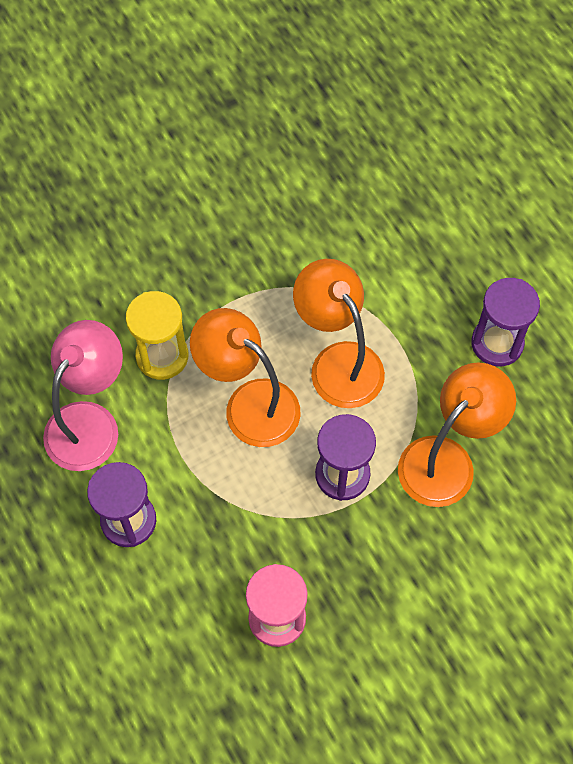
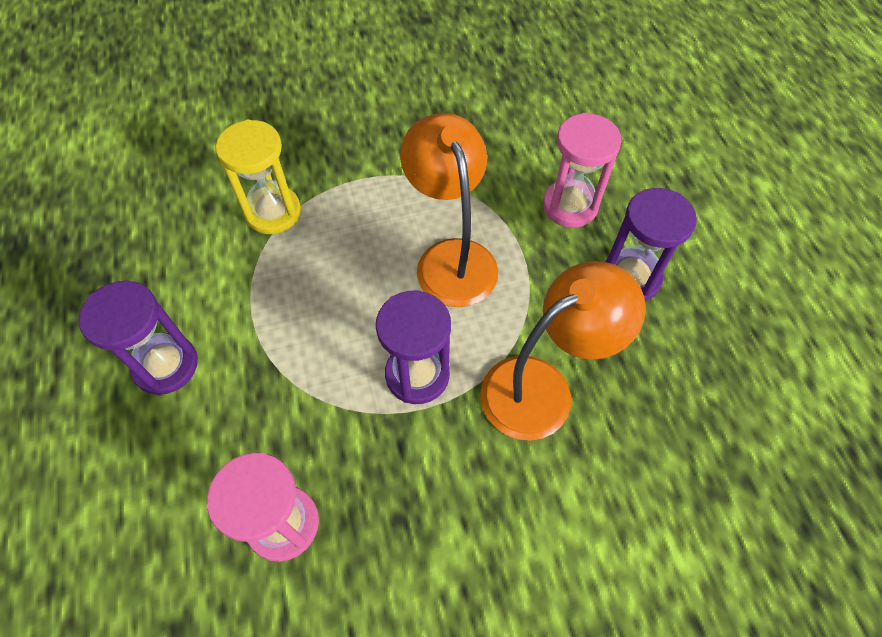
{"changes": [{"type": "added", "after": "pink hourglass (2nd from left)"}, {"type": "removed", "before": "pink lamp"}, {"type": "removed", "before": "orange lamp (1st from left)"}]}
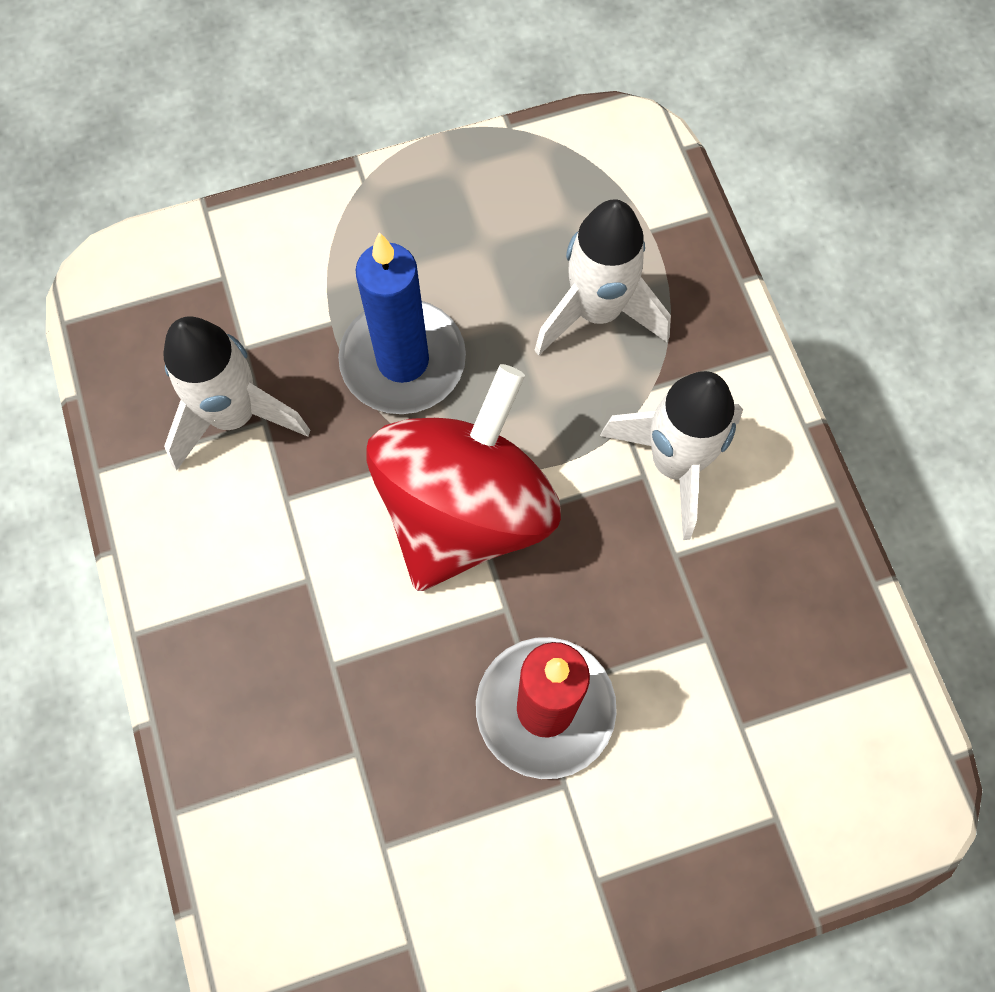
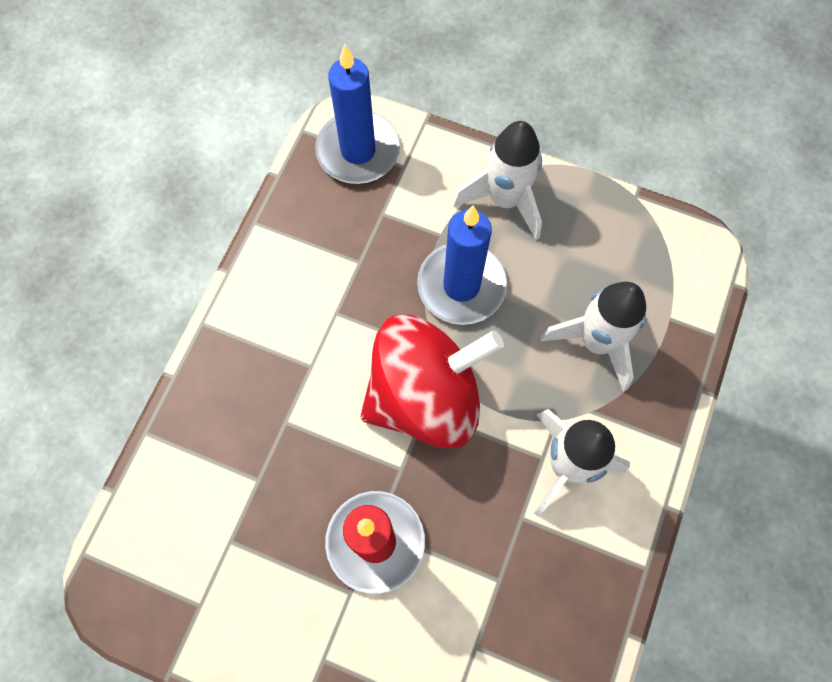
{"changes": [{"type": "added", "after": "blue candle (1st from left)"}, {"type": "moved", "before": "white rocket (1st from left)"}]}
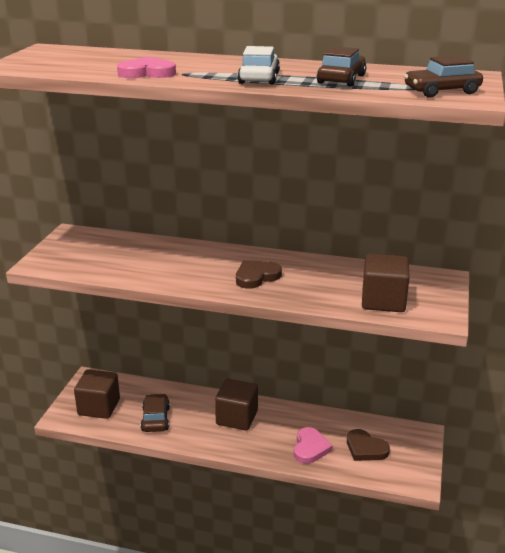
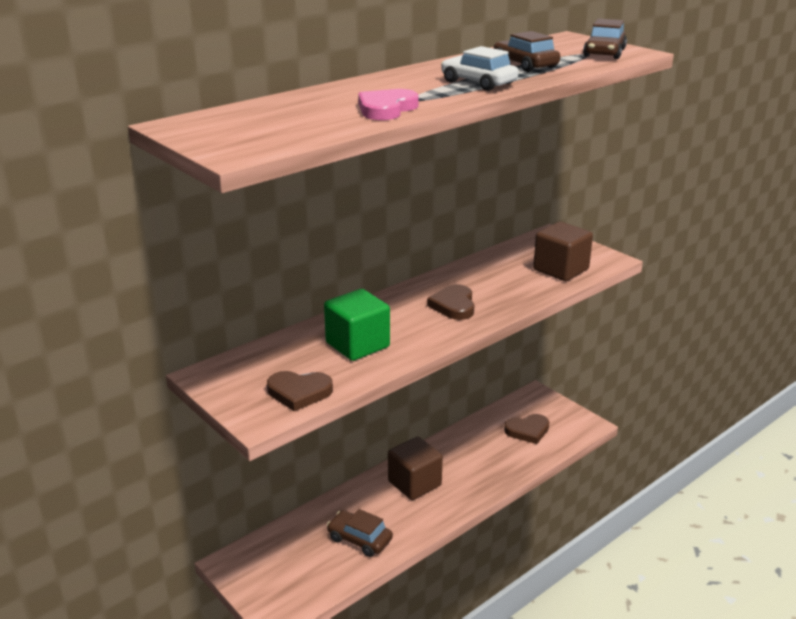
{"changes": [{"type": "added", "after": "brown heart (1st from left)"}, {"type": "added", "after": "green cube"}, {"type": "removed", "before": "brown cube (1st from left)"}, {"type": "removed", "before": "pink heart (2nd from left)"}]}
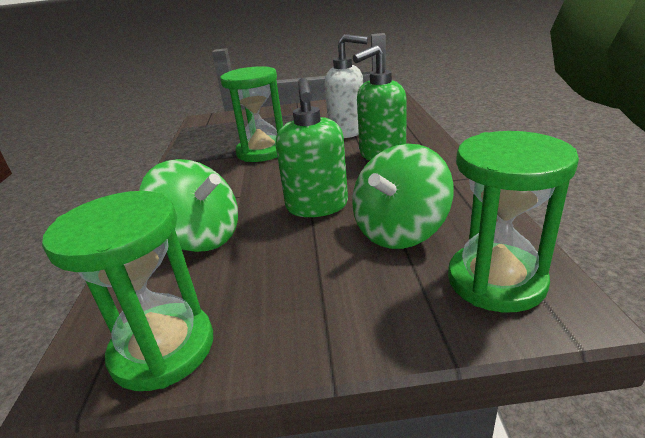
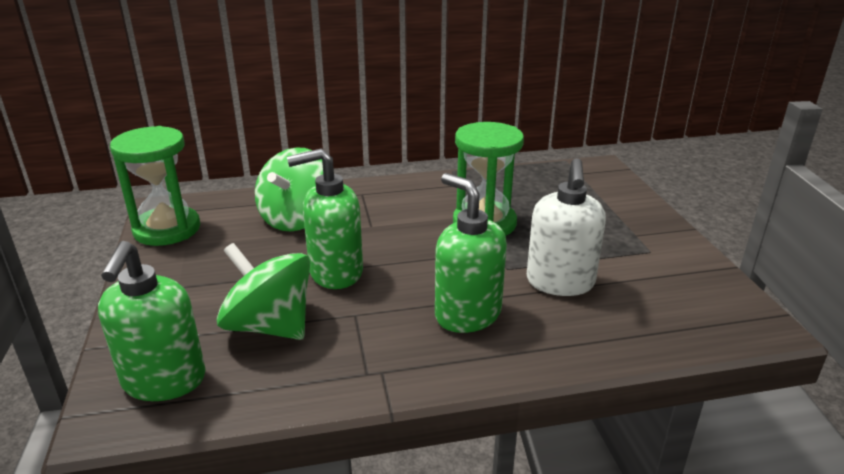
{"changes": [{"type": "replaced", "before": "green hourglass (3rd from left)", "after": "green soap dispenser (1st from left)"}]}
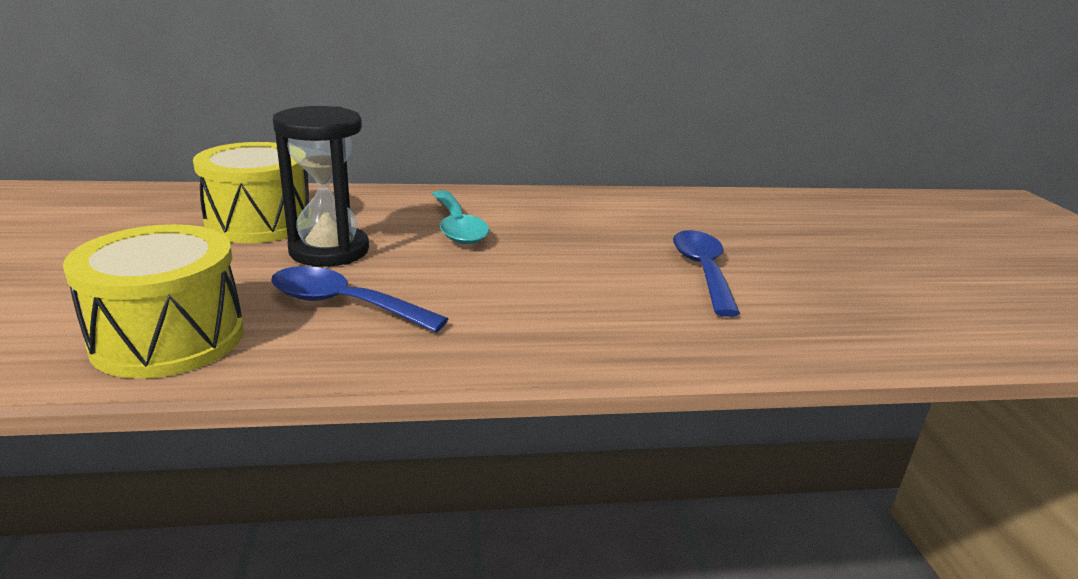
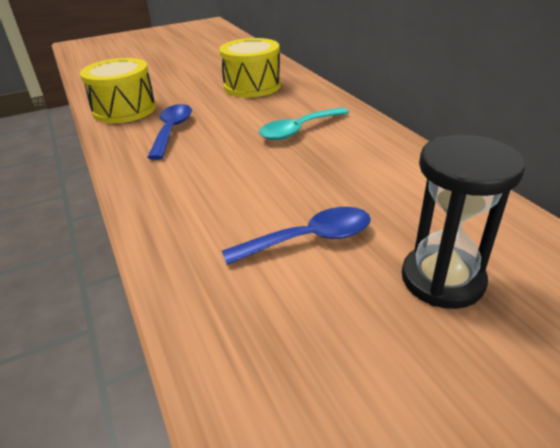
{"changes": [{"type": "moved", "before": "black hourglass"}]}
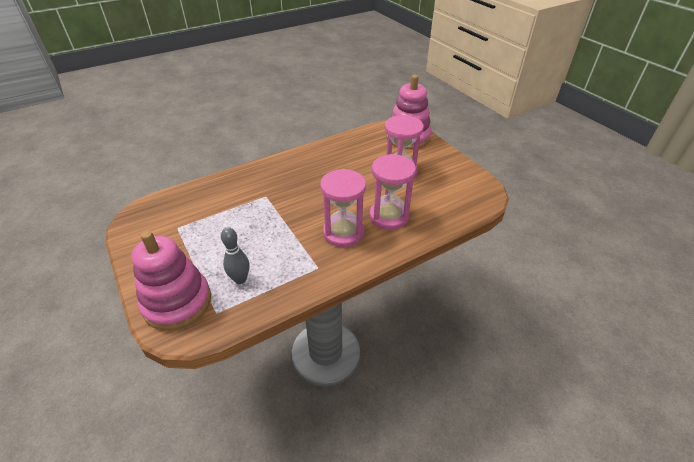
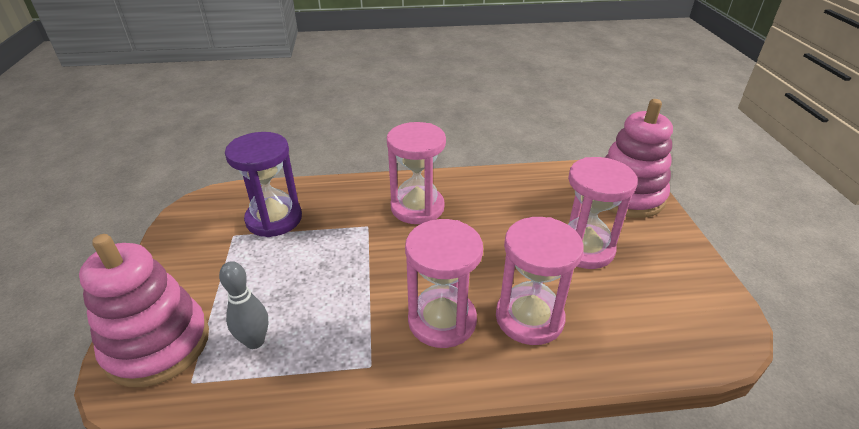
{"changes": [{"type": "added", "after": "purple hourglass"}, {"type": "added", "after": "pink hourglass (1st from left)"}]}
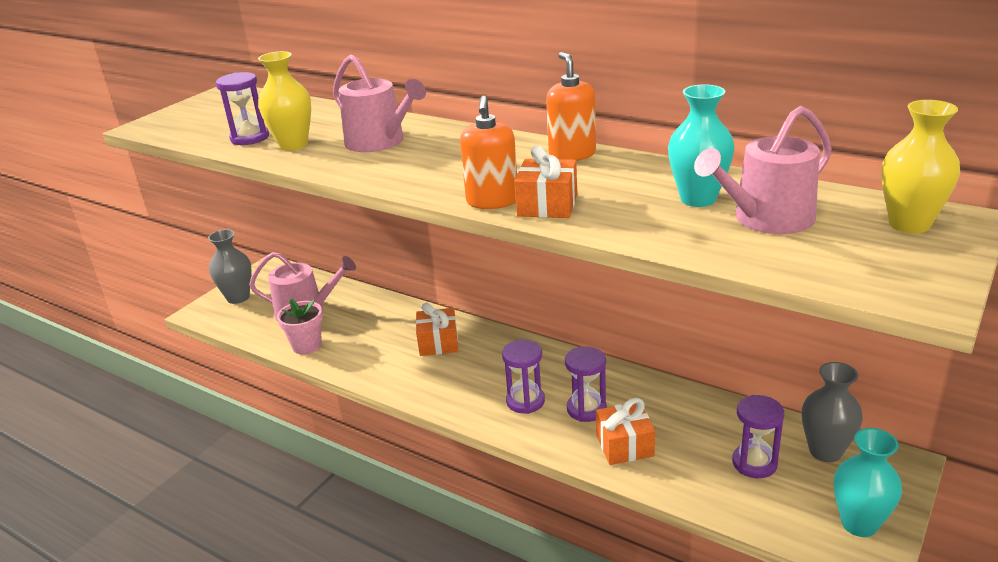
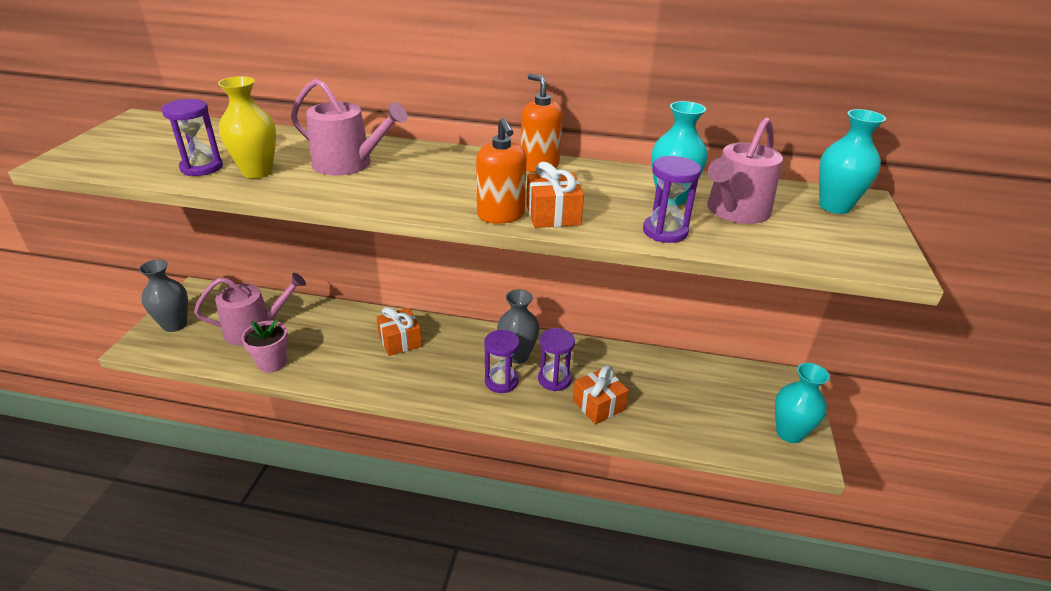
{"changes": [{"type": "moved", "before": "grey vase (2nd from left)"}, {"type": "moved", "before": "purple hourglass (4th from left)"}, {"type": "recoloured", "before": "yellow vase (2nd from left)", "after": "turquoise vase (3rd from left)"}]}
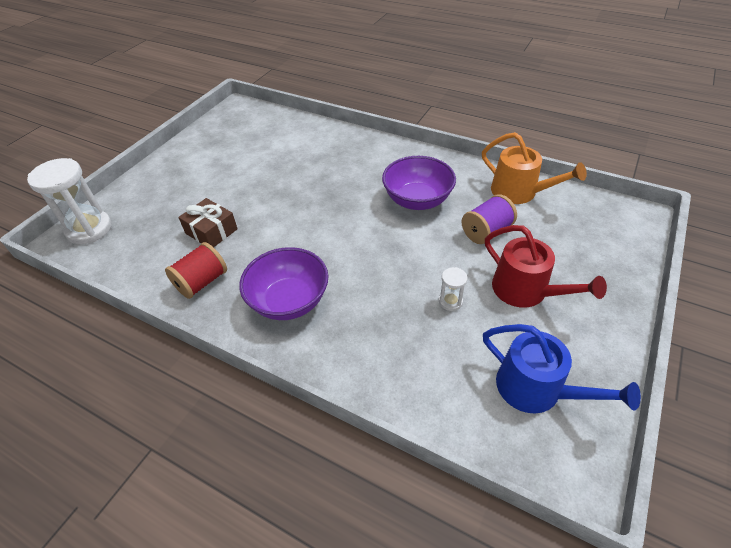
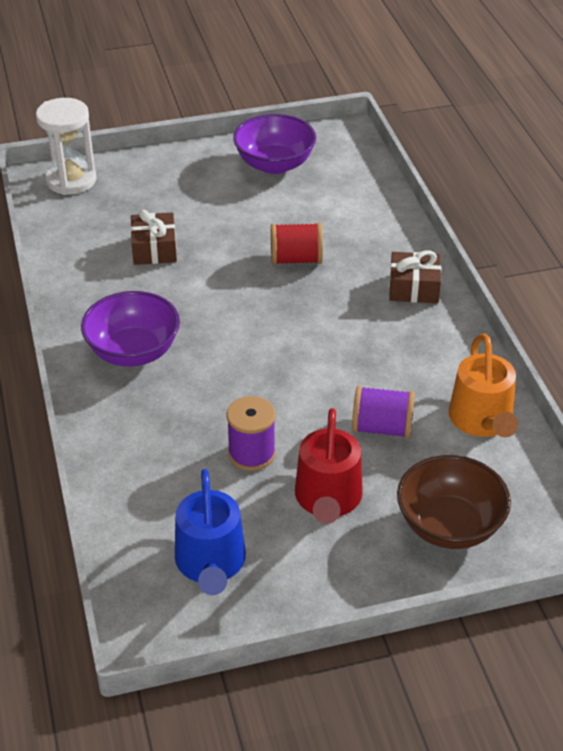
{"changes": [{"type": "replaced", "before": "white hourglass (2nd from left)", "after": "purple spool (1st from left)"}, {"type": "moved", "before": "purple bowl (2nd from left)"}, {"type": "moved", "before": "red spool"}, {"type": "added", "after": "brown gift (2nd from left)"}, {"type": "added", "after": "brown bowl"}]}
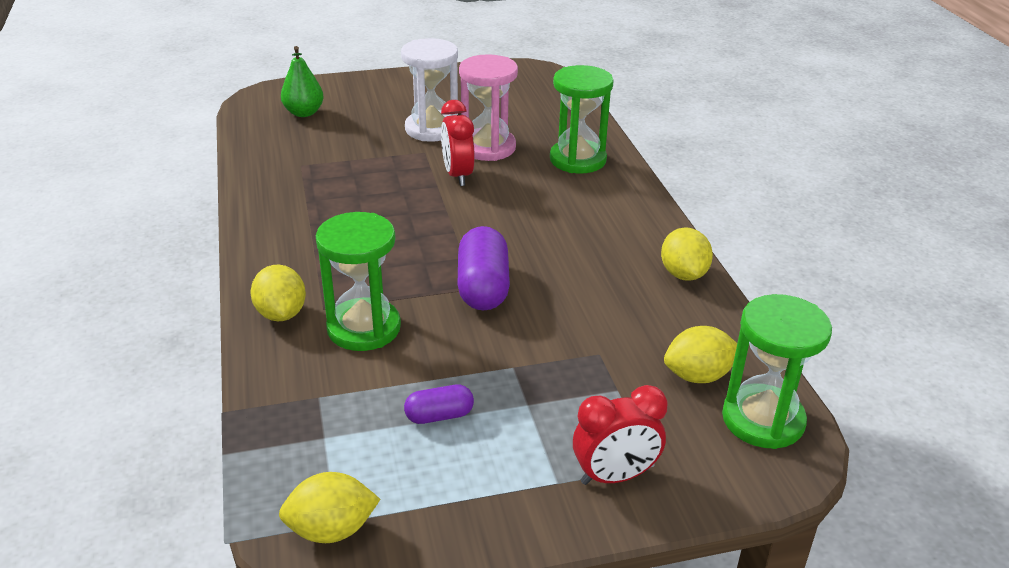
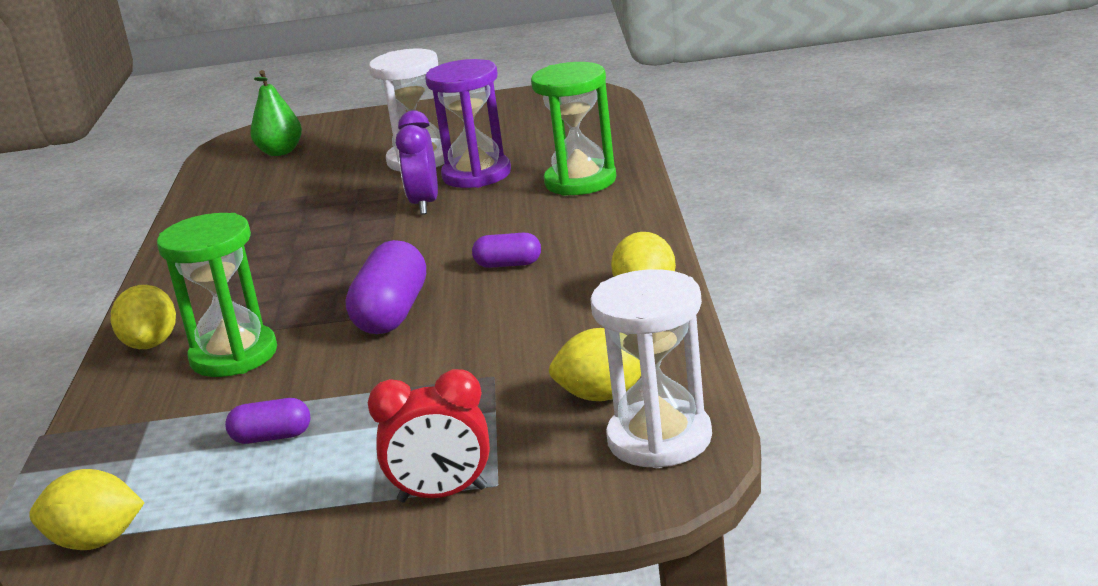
{"changes": [{"type": "recoloured", "before": "red clock (1st from left)", "after": "purple clock"}, {"type": "recoloured", "before": "pink hourglass", "after": "purple hourglass"}, {"type": "added", "after": "purple capsule (3rd from left)"}, {"type": "recoloured", "before": "green hourglass (3rd from left)", "after": "white hourglass (2nd from left)"}]}
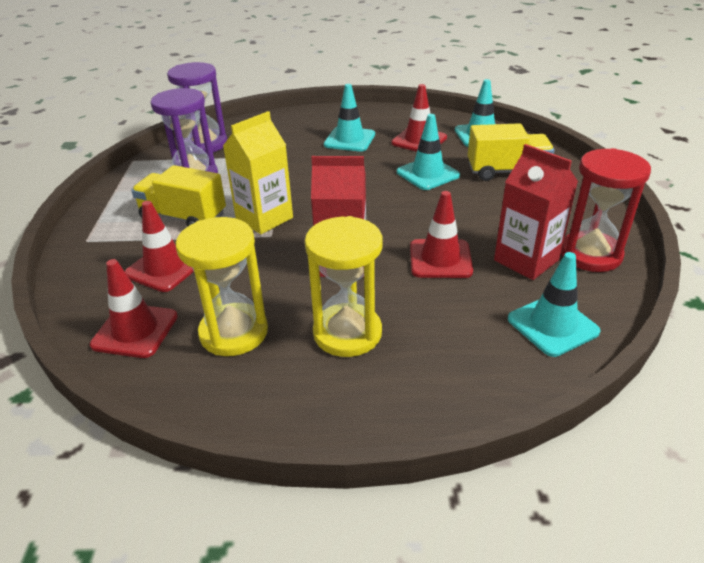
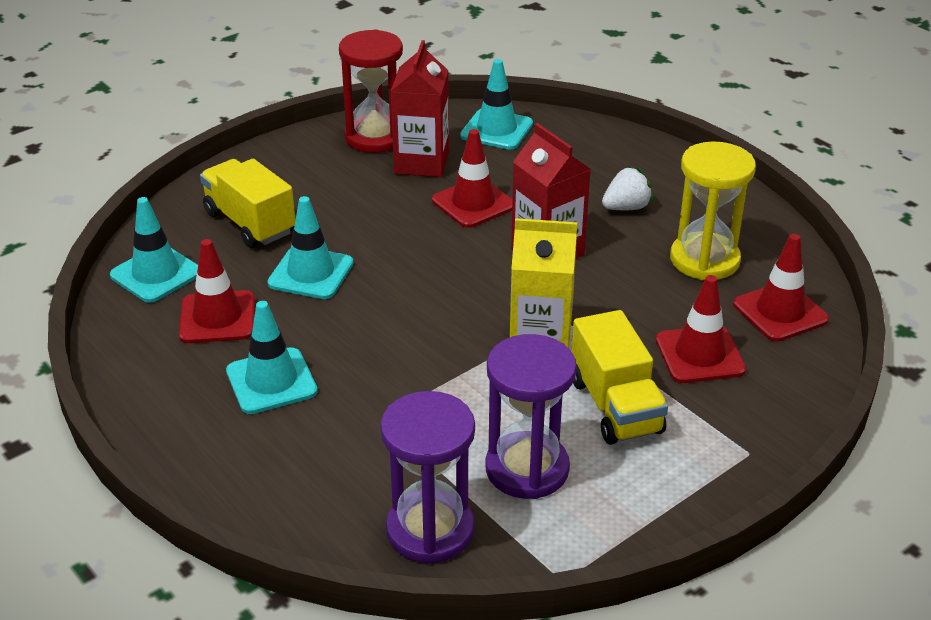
{"changes": [{"type": "replaced", "before": "yellow hourglass (2nd from left)", "after": "white strawberry"}]}
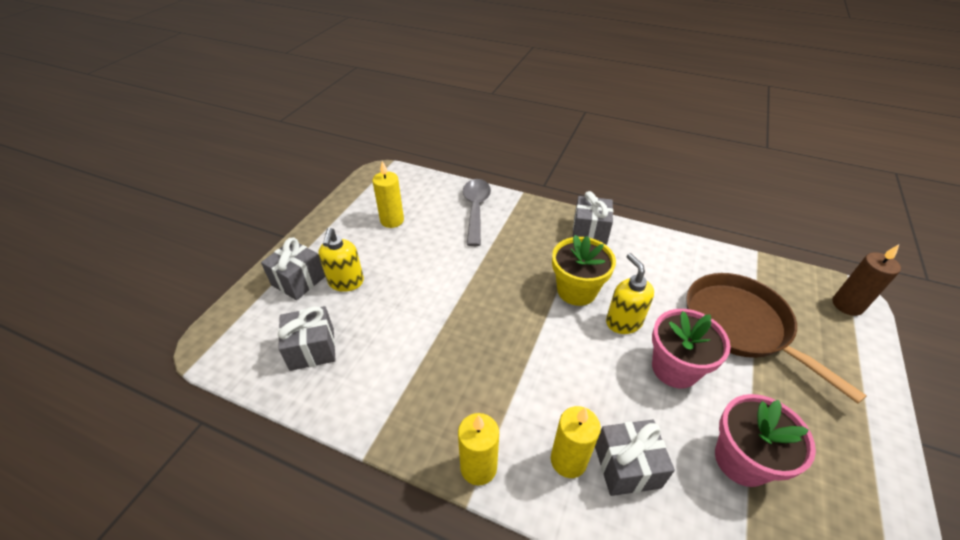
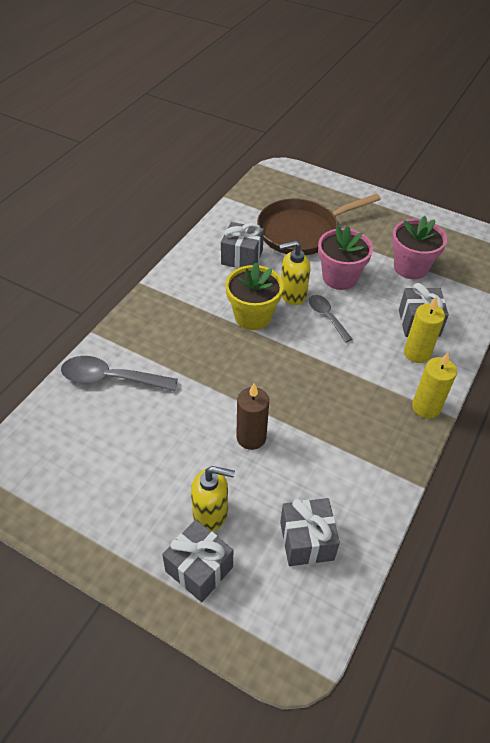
{"changes": [{"type": "moved", "before": "grey gift (3rd from left in the first image)", "after": "grey gift (2nd from left)"}, {"type": "moved", "before": "brown candle"}, {"type": "added", "after": "grey spoon (2nd from left)"}, {"type": "removed", "before": "yellow candle (1st from left)"}]}
